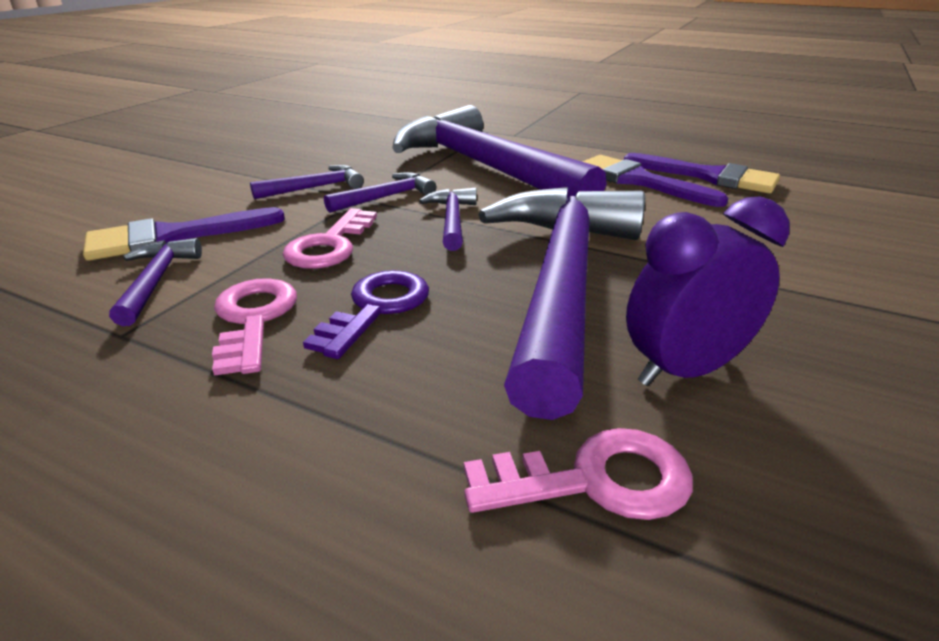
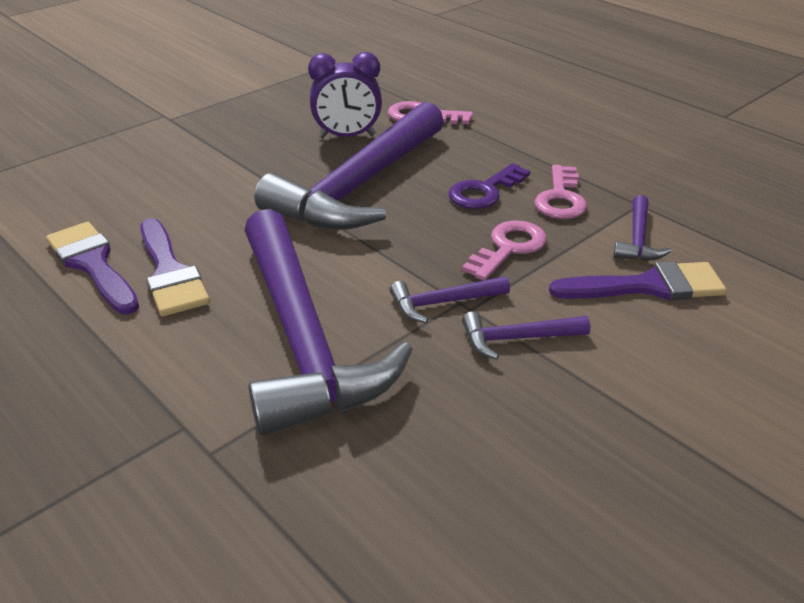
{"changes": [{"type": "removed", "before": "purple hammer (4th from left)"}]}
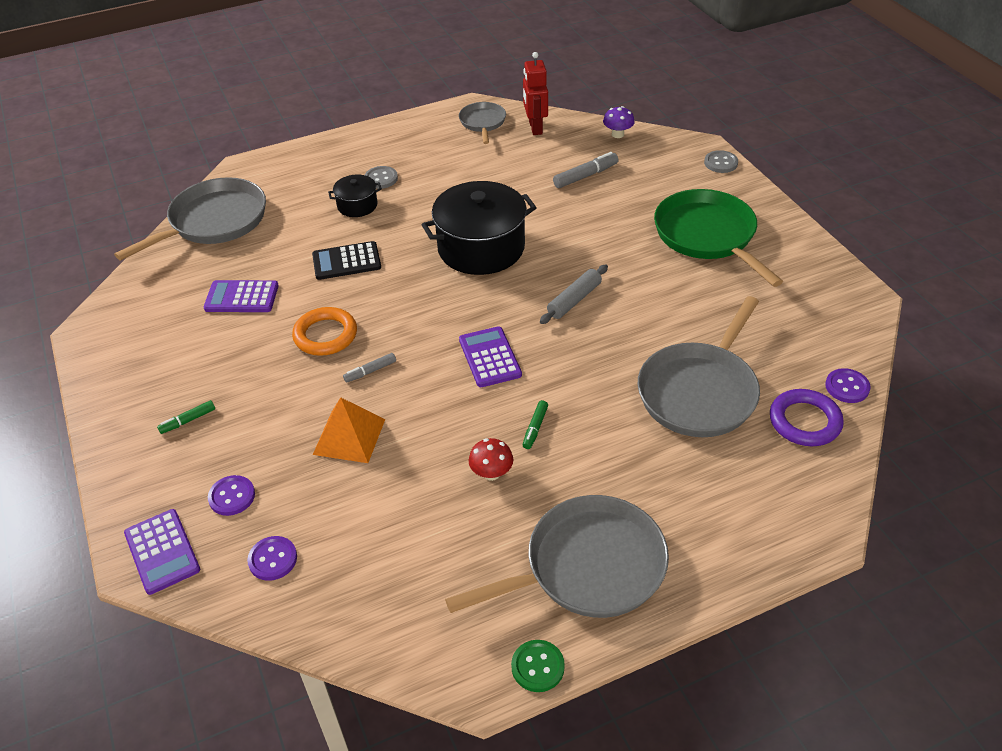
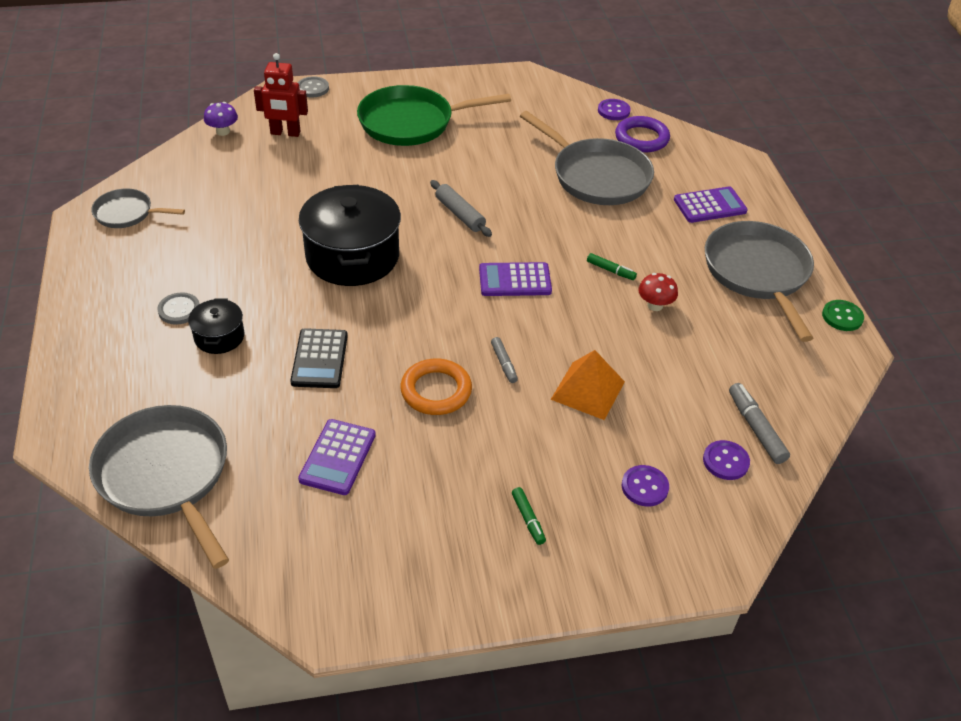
{"changes": [{"type": "moved", "before": "red robot"}, {"type": "moved", "before": "purple calculator (1st from left in the first image)", "after": "purple calculator (3rd from left)"}, {"type": "moved", "before": "grey marker (2nd from left)"}]}
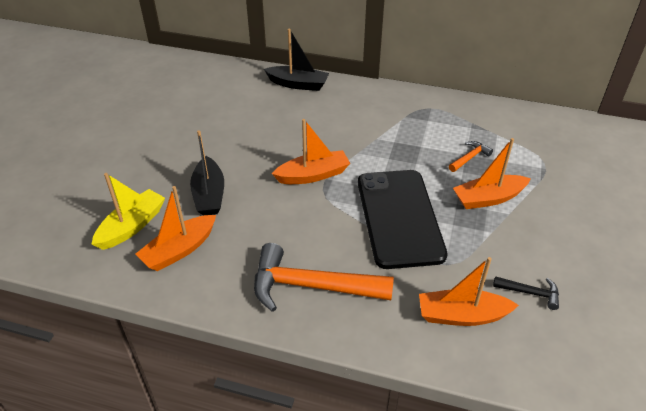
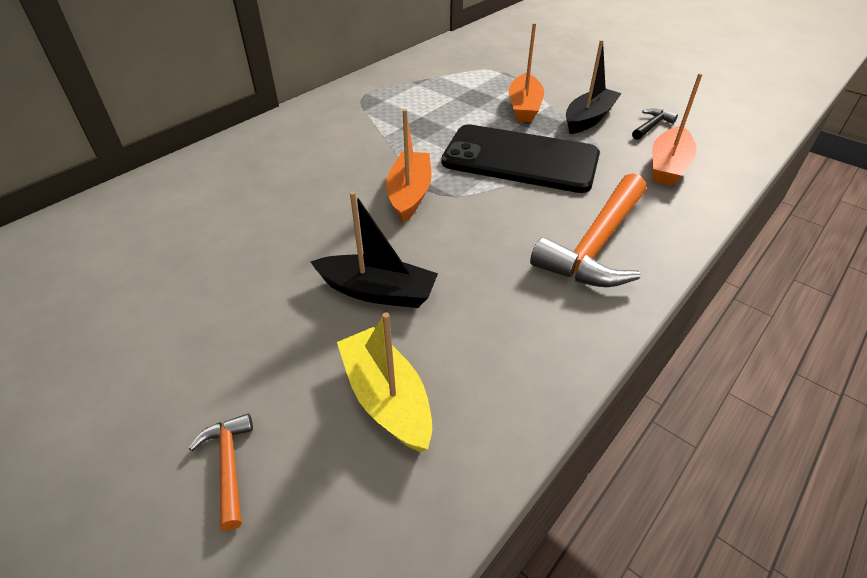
{"changes": [{"type": "moved", "before": "orange hammer (2nd from left in the first image)", "after": "orange hammer (1st from left)"}, {"type": "moved", "before": "black boat (2nd from left)"}, {"type": "removed", "before": "orange boat (1st from left)"}]}
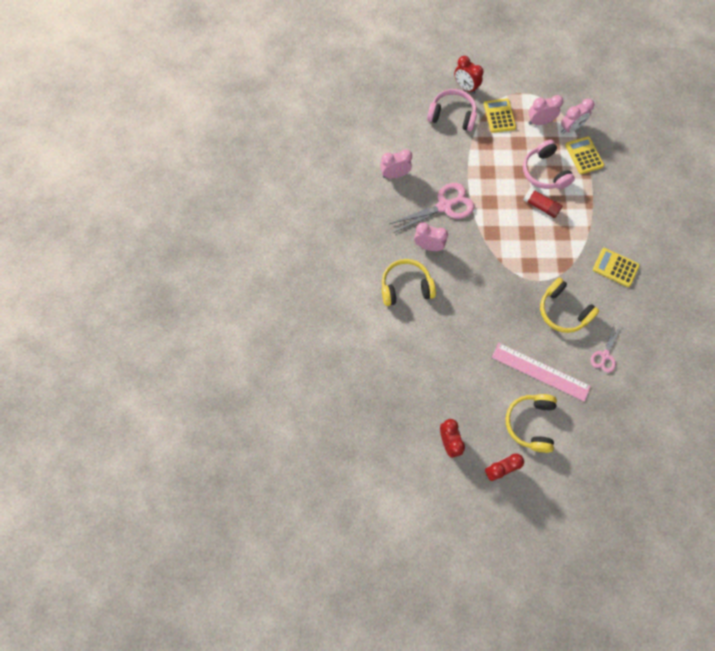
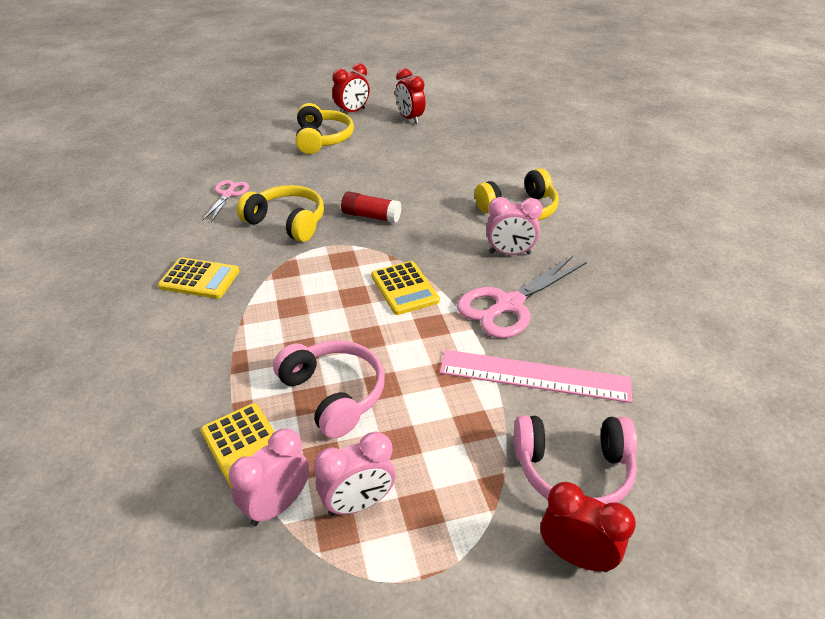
{"changes": [{"type": "moved", "before": "red glue stick"}, {"type": "moved", "before": "yellow calculator (1st from left in the first image)", "after": "yellow calculator (3rd from left)"}, {"type": "moved", "before": "pink ruler"}, {"type": "removed", "before": "pink clock (1st from left)"}]}
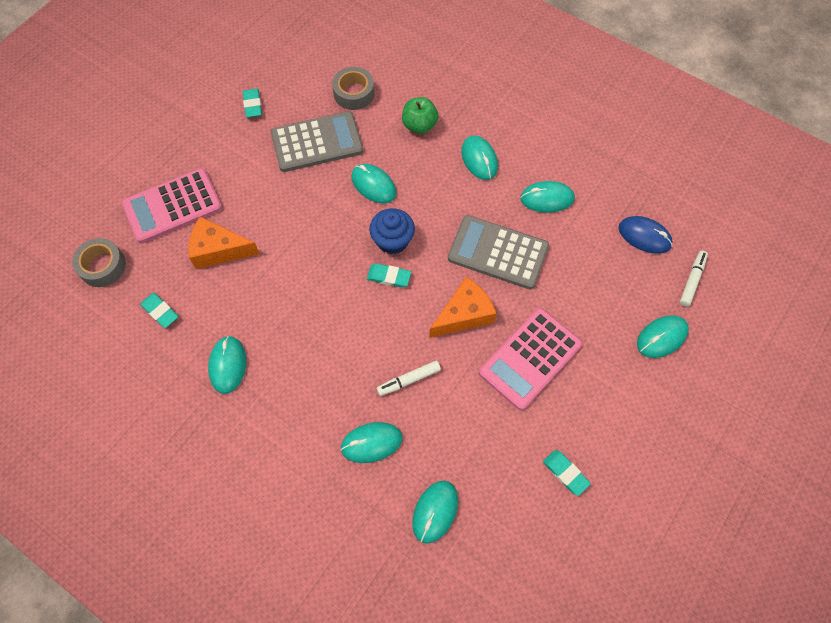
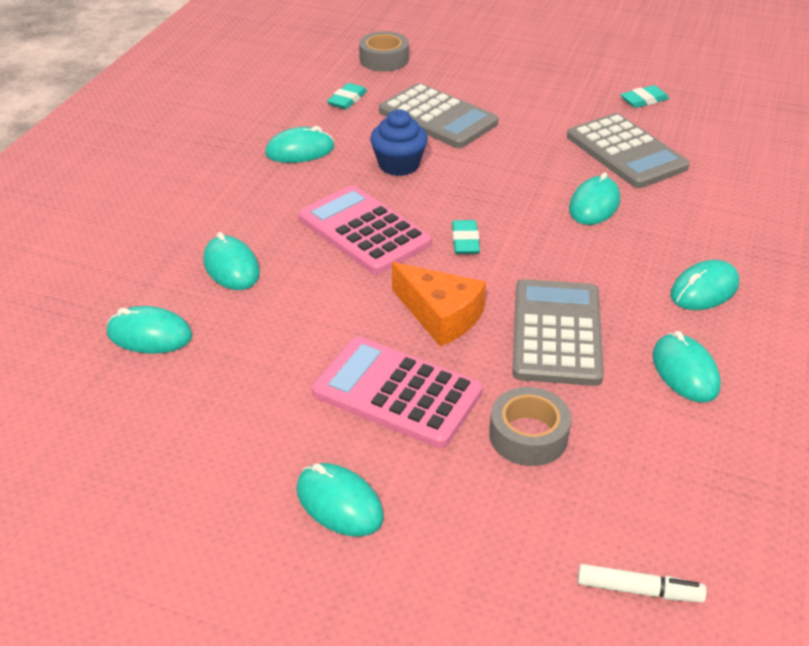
{"changes": [{"type": "moved", "before": "turquoise mouse (7th from left in the first image)", "after": "turquoise mouse (4th from left)"}, {"type": "moved", "before": "pink calculator (1st from left)"}, {"type": "moved", "before": "blue cupcake"}, {"type": "replaced", "before": "orange cheese (1st from left)", "after": "grey calculator (1st from left)"}, {"type": "moved", "before": "grey tape (2nd from left)"}, {"type": "removed", "before": "white marker (1st from left)"}, {"type": "removed", "before": "green apple"}, {"type": "removed", "before": "turquoise eraser (4th from left)"}, {"type": "removed", "before": "blue mouse"}]}
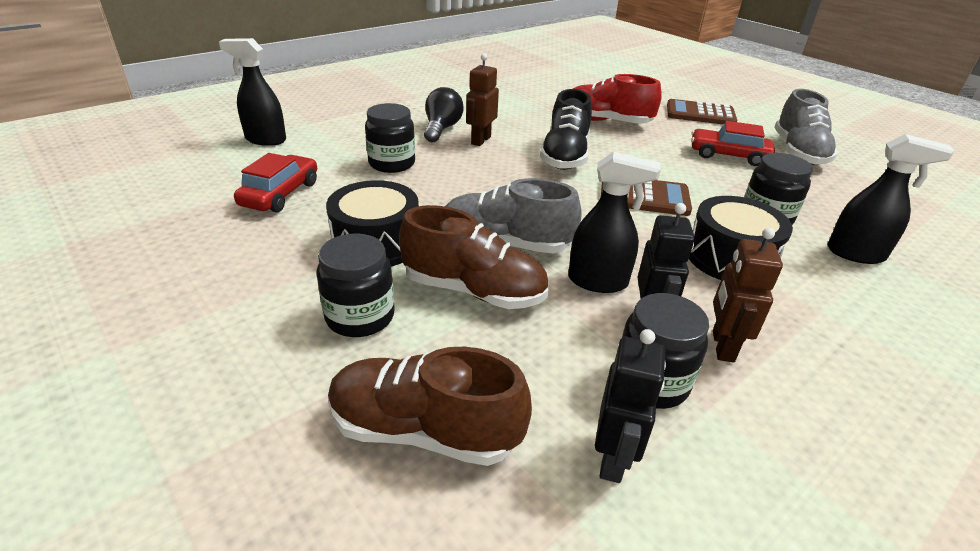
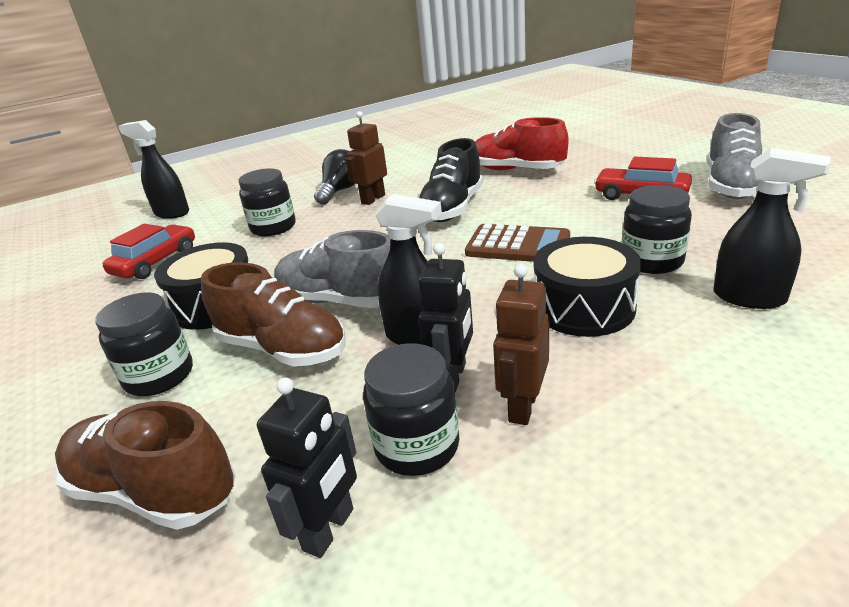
{"changes": [{"type": "removed", "before": "brown calculator (2nd from left)"}]}
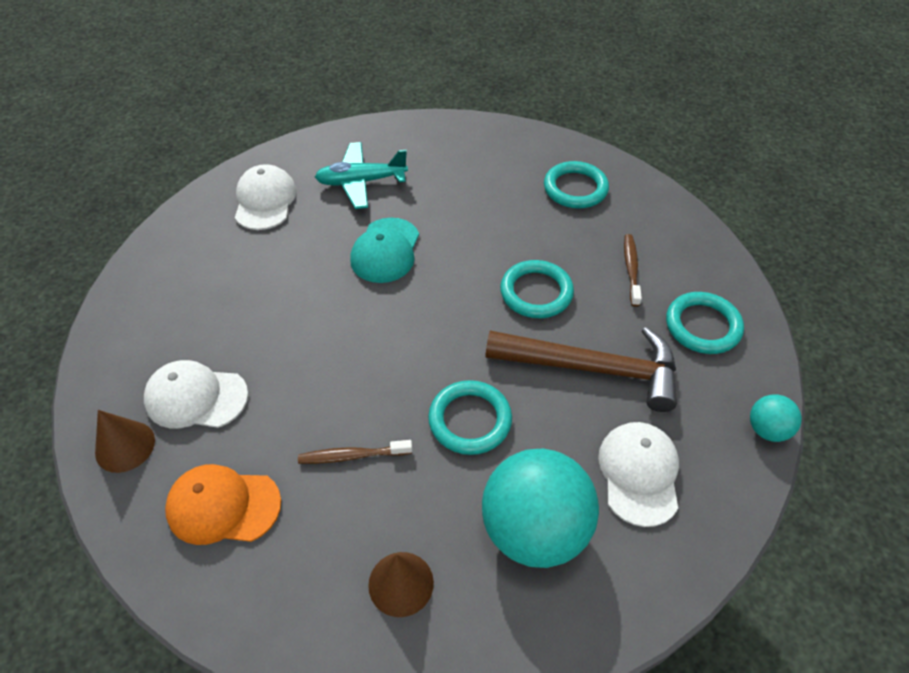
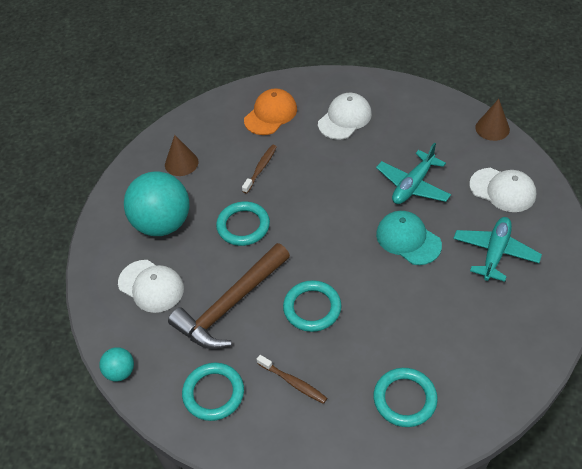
{"changes": [{"type": "added", "after": "turquoise plane (1st from left)"}, {"type": "moved", "before": "brown cone (1st from left in the first image)", "after": "brown cone (2nd from left)"}]}
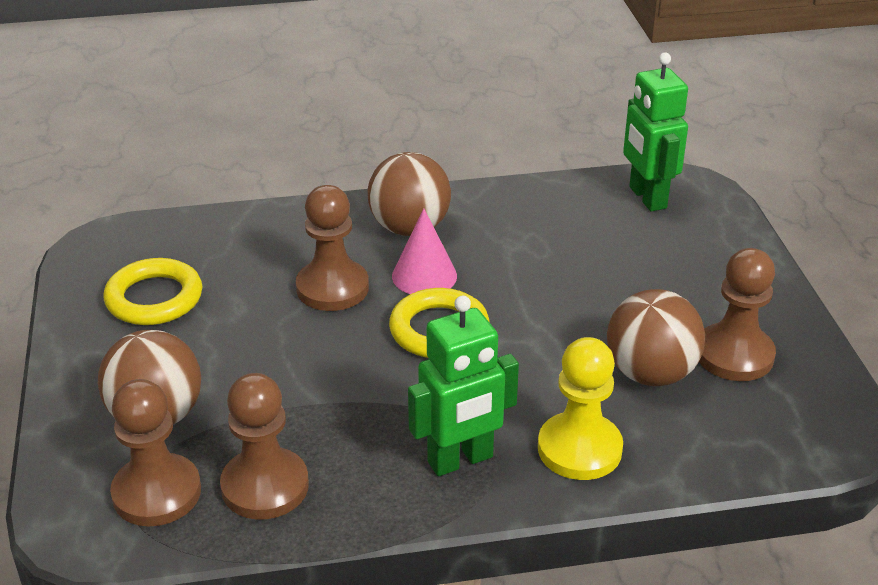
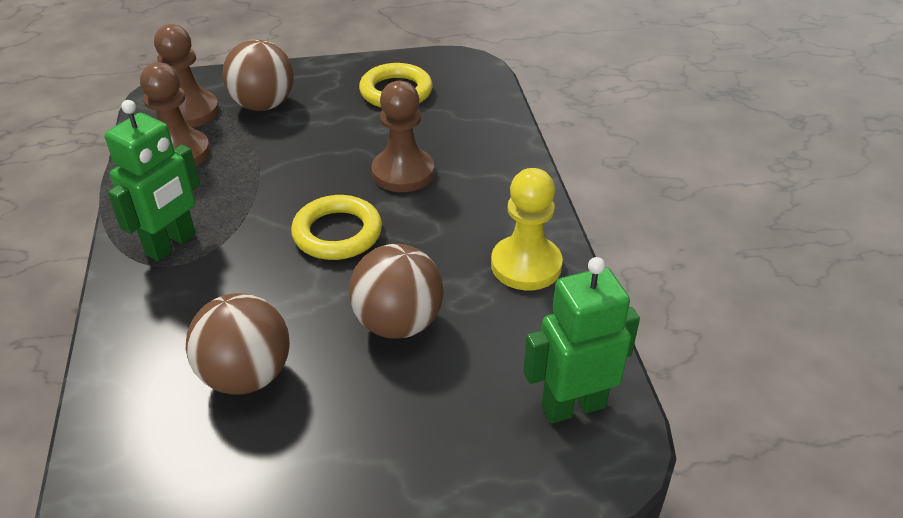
{"changes": [{"type": "turned", "before": "green robot (1st from left)", "turn": -120}, {"type": "moved", "before": "brown ball (2nd from left in the first image)", "after": "brown ball (3rd from left)"}, {"type": "moved", "before": "yellow pawn"}, {"type": "removed", "before": "pink cone"}, {"type": "removed", "before": "brown pawn (4th from left)"}]}
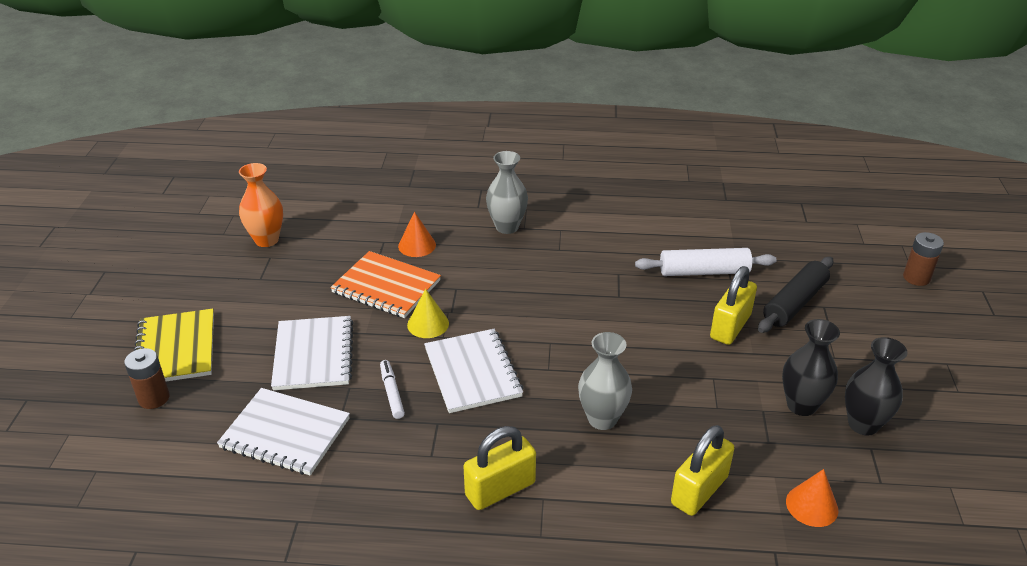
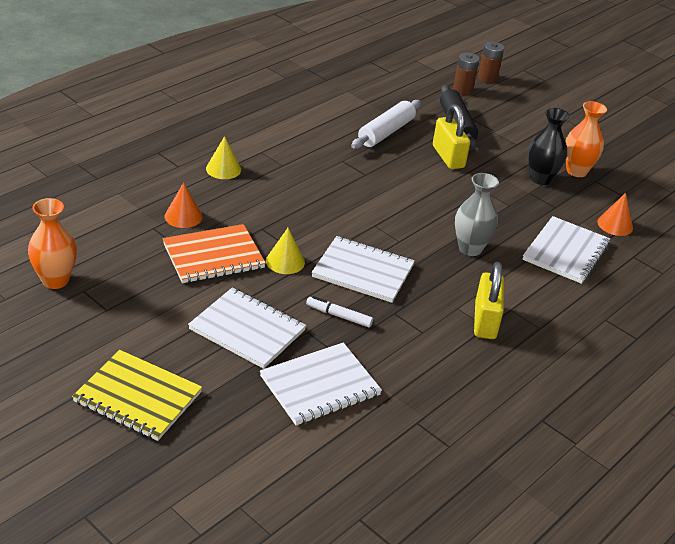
{"changes": [{"type": "replaced", "before": "grey vase (1st from left)", "after": "yellow cone (1st from left)"}, {"type": "moved", "before": "brown battery (1st from left)"}, {"type": "replaced", "before": "yellow padlock (2nd from left)", "after": "white notebook (4th from left)"}, {"type": "recoloured", "before": "black vase (2nd from left)", "after": "orange vase (2nd from left)"}]}
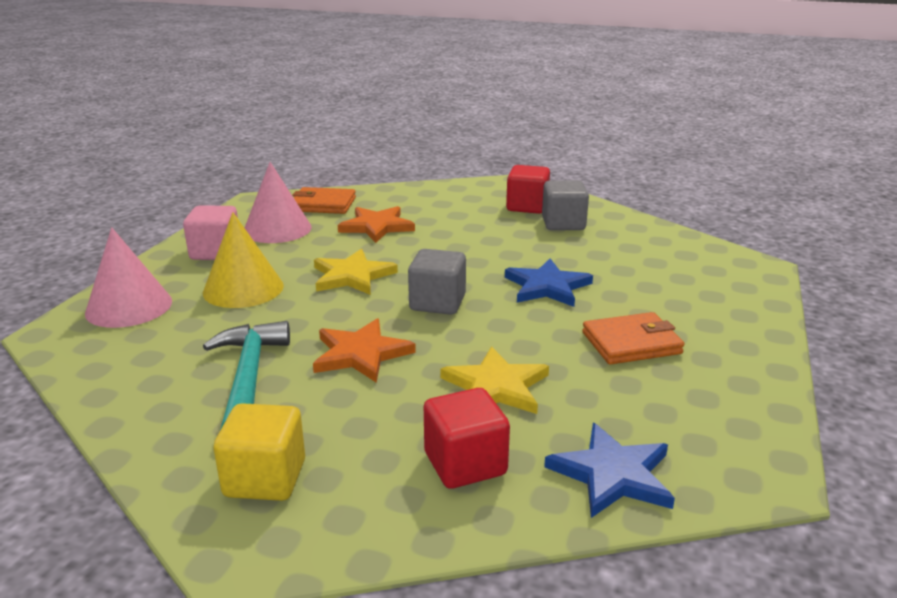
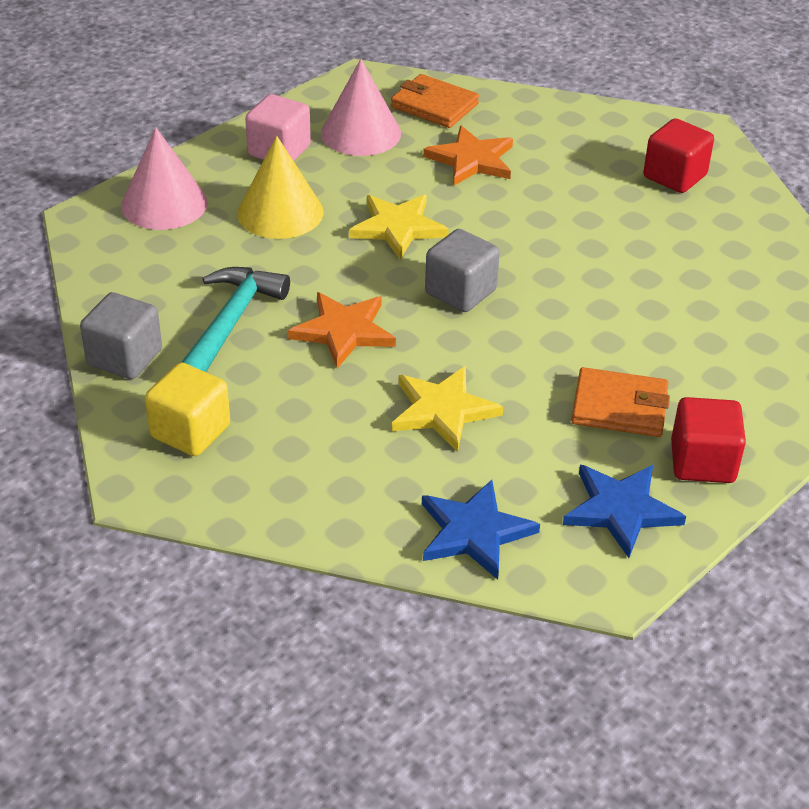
{"changes": [{"type": "moved", "before": "grey cube (2nd from left in the first image)", "after": "grey cube (1st from left)"}, {"type": "moved", "before": "blue star (1st from left in the first image)", "after": "blue star (2nd from left)"}, {"type": "moved", "before": "red cube (1st from left in the first image)", "after": "red cube (2nd from left)"}]}
